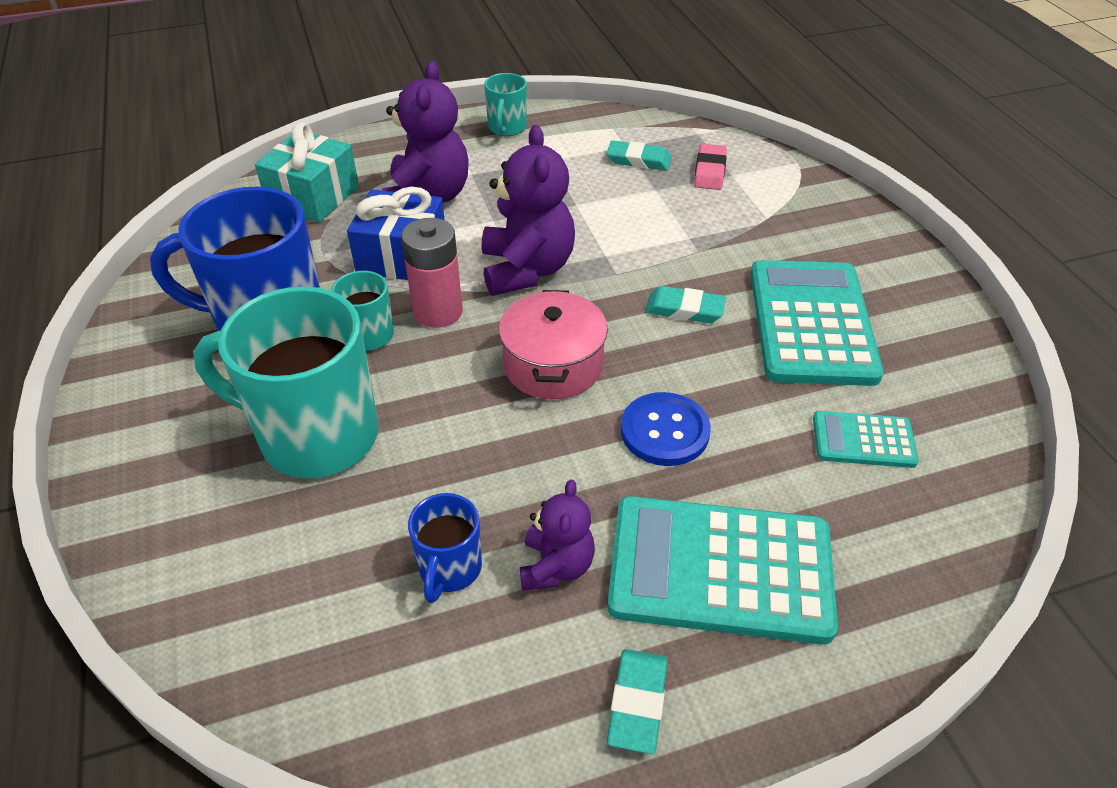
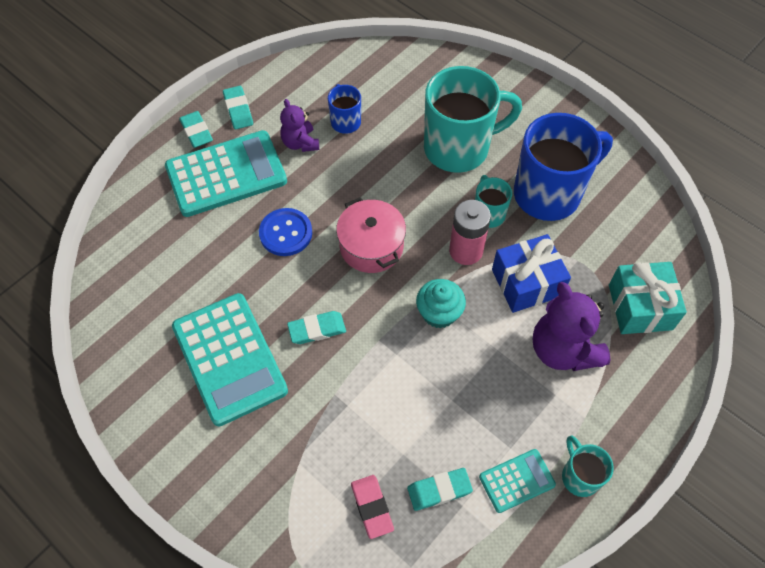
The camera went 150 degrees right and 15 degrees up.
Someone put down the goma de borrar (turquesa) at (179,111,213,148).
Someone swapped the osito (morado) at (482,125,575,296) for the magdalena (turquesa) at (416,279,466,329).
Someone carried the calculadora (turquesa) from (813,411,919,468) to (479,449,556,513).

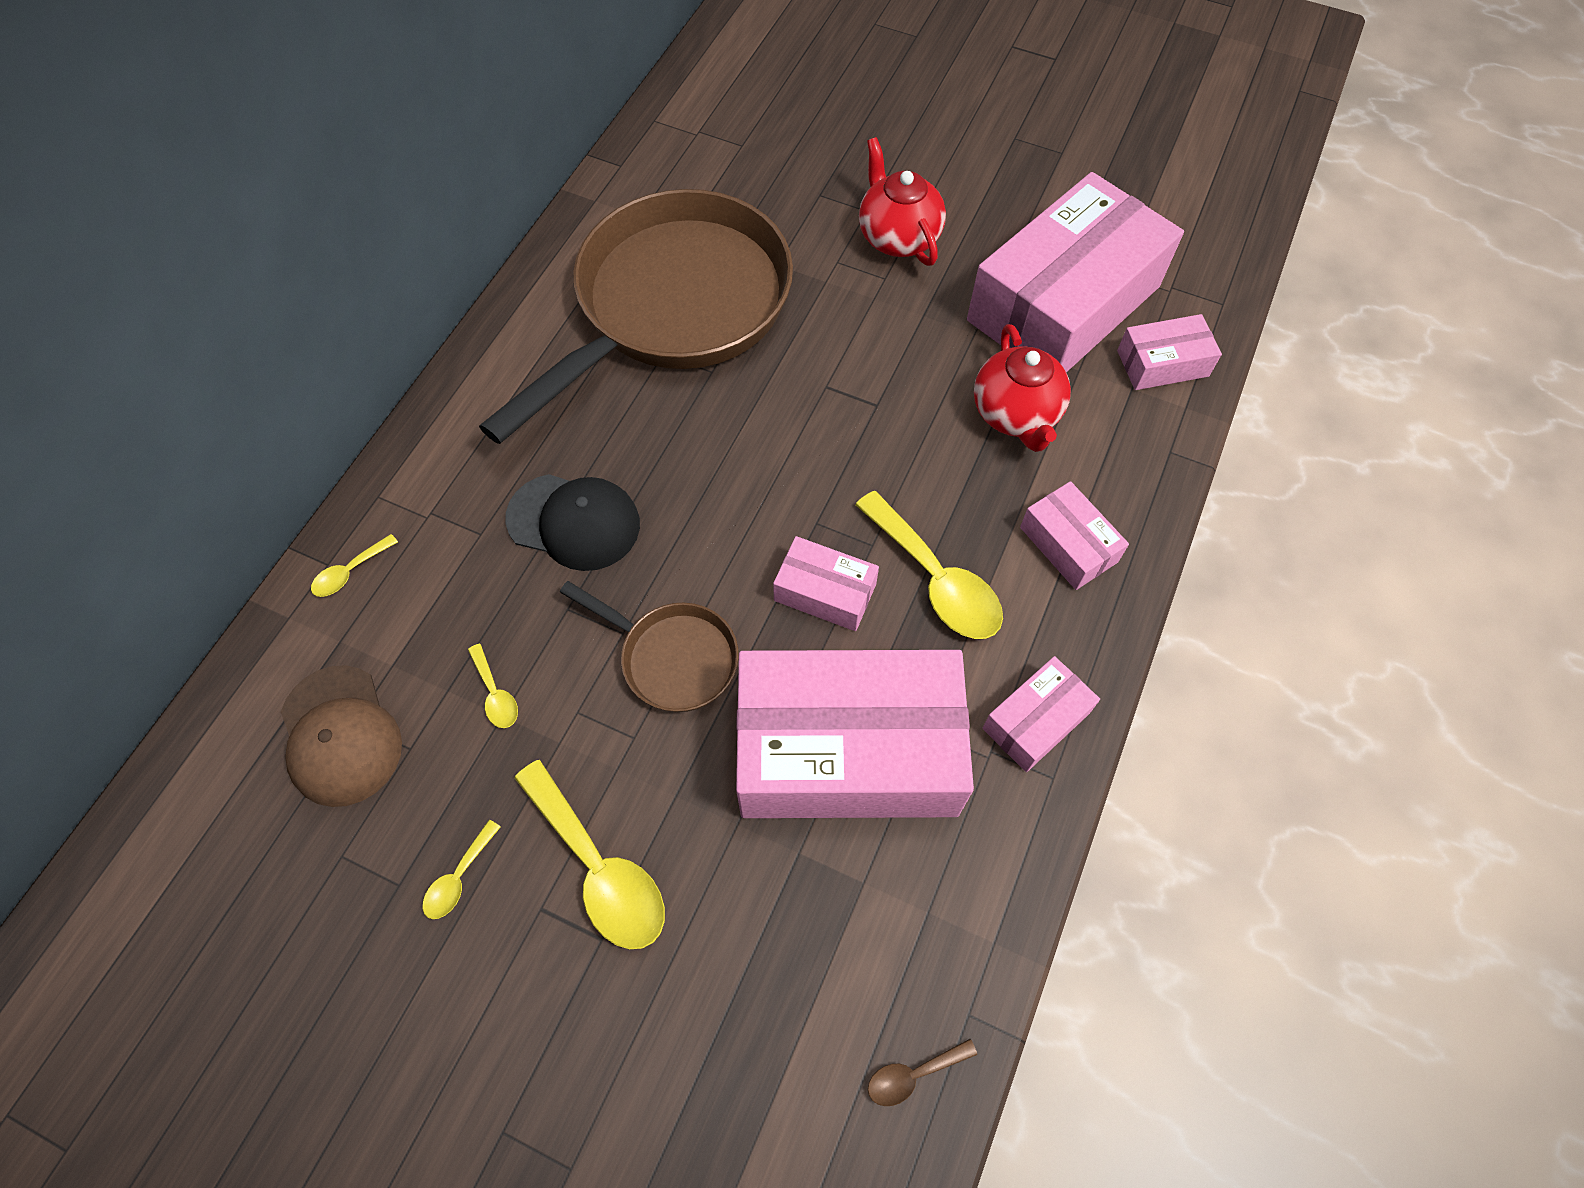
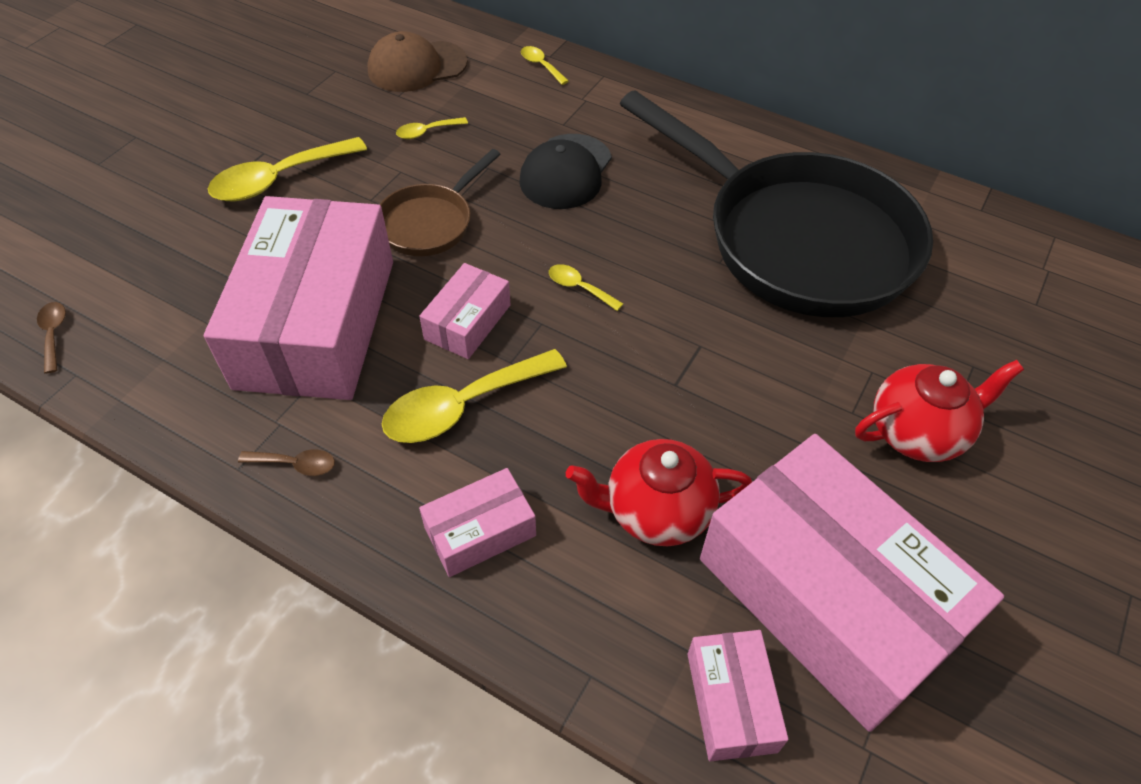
The camera went 95 degrees right and 10 degrees down.
Someone swapped the caja (rosa) at (983,656,1100,772) for the cuchara (marrón) at (238,450,335,476).
Someone carried the cuchara (amarillo) from (422,820,501,919) to (549,264,623,311).
Someone repainted the sartén (marrón) at (479,189,793,444), which became the sartén (negro) at (620,90,933,317).

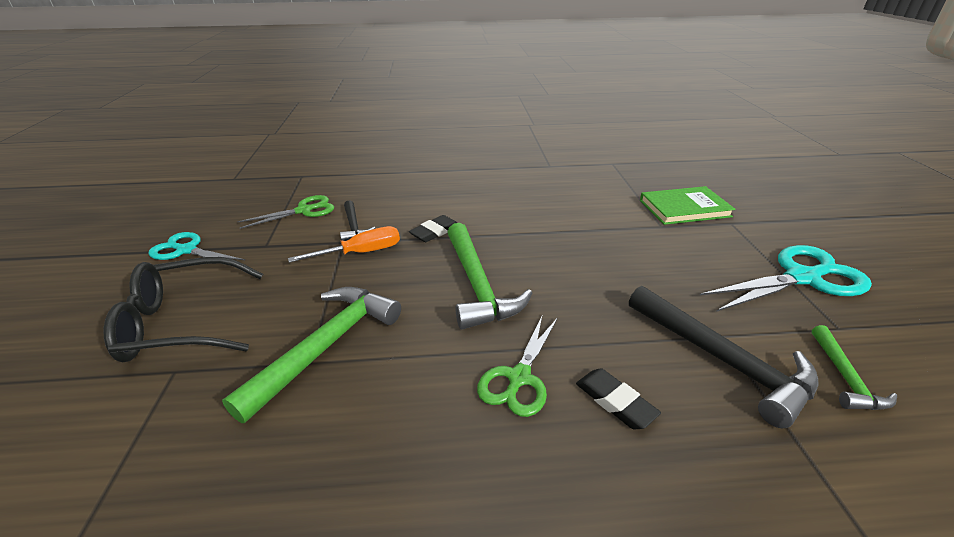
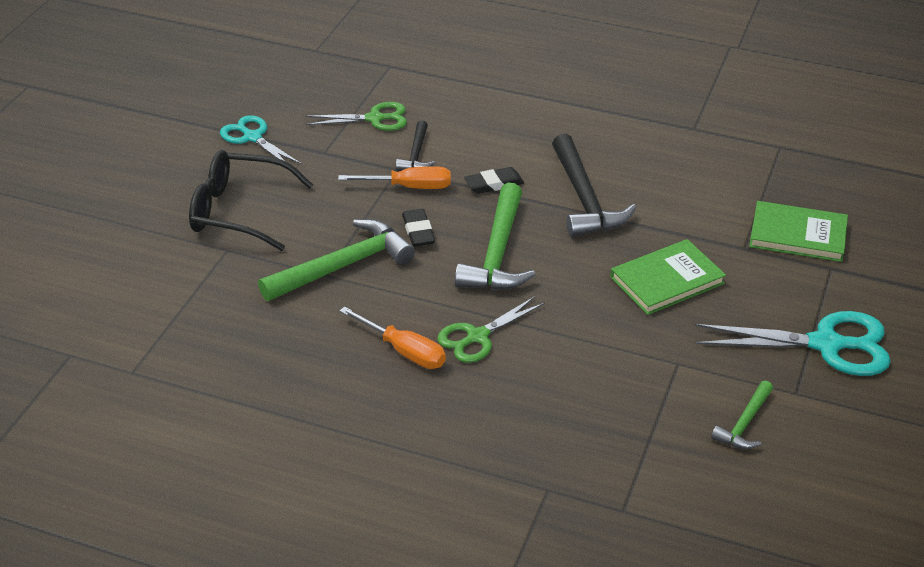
The camera went 25 degrees right and 5 degrees up.
Someone put down the destornillador (naranja) at (340,306,446,369).
Someone carried the goma de borrar (negro) from (576,368,661,429) to (402,209,435,246).
Someone carried the martillo (negro) from (629,286,819,428) to (552,134,636,237).
Someone put down the libro (verde) at (610,239,726,315).

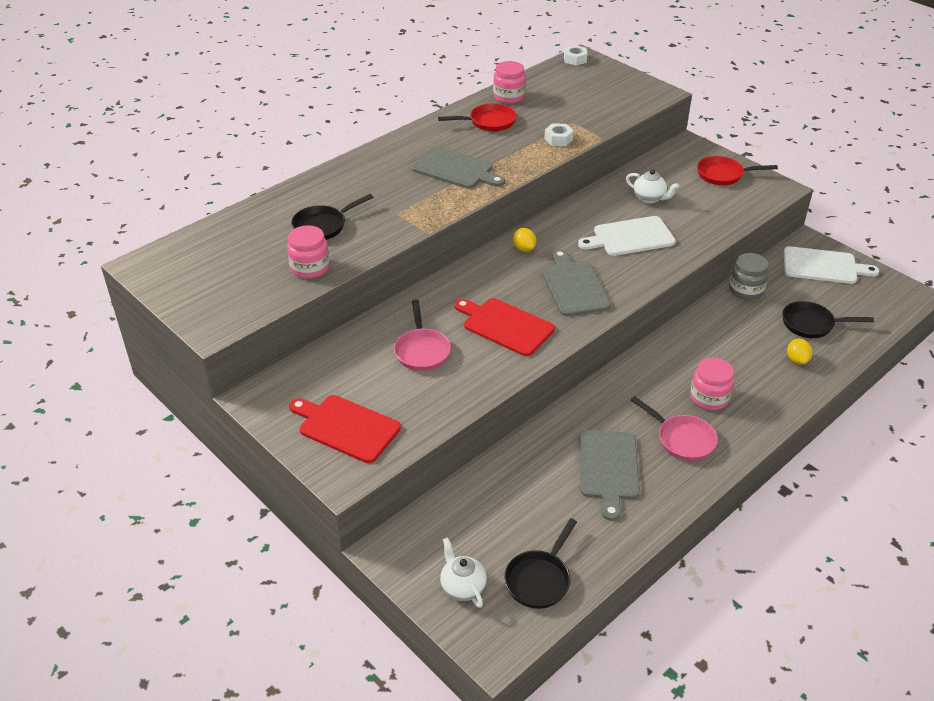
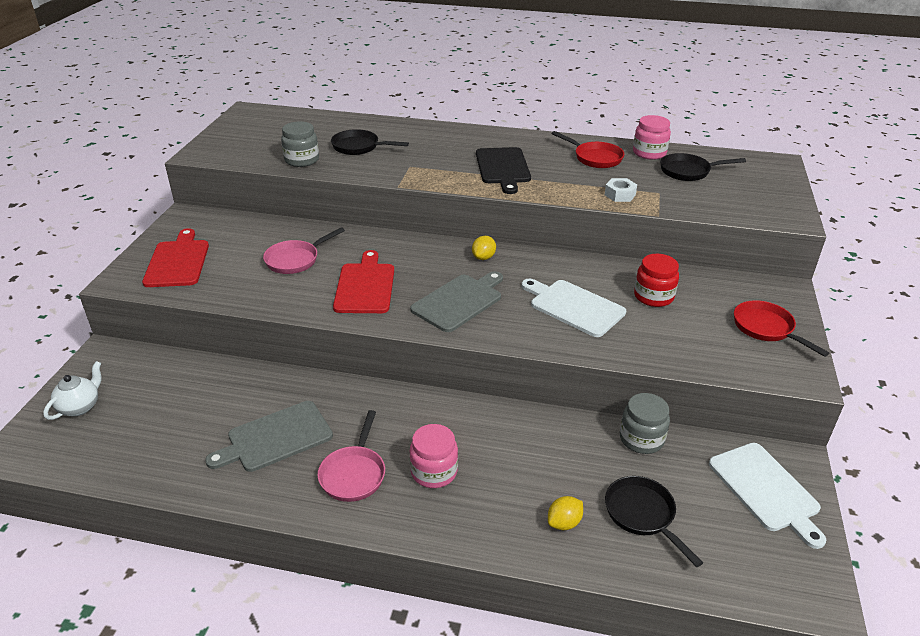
The camera went 55 degrees right and 5 degrees down.
Someone repainted the tarro (rosa) at (287,225,330,279), which became the tarro (gris) at (281,121,319,167).
Someone repainted the tabla de cortar (gris) at (412,147,505,189), which became the tabla de cortar (negro) at (476,147,531,194).
Someone swapped the tetera (blanco) at (626,169,679,204) for the tarro (rojo) at (634,254,679,307).
Someone carried the sartén (negro) from (504,518,577,609) to (660,153,746,181).
Someone took away the tuerca (blanco) at (564,45,587,66).

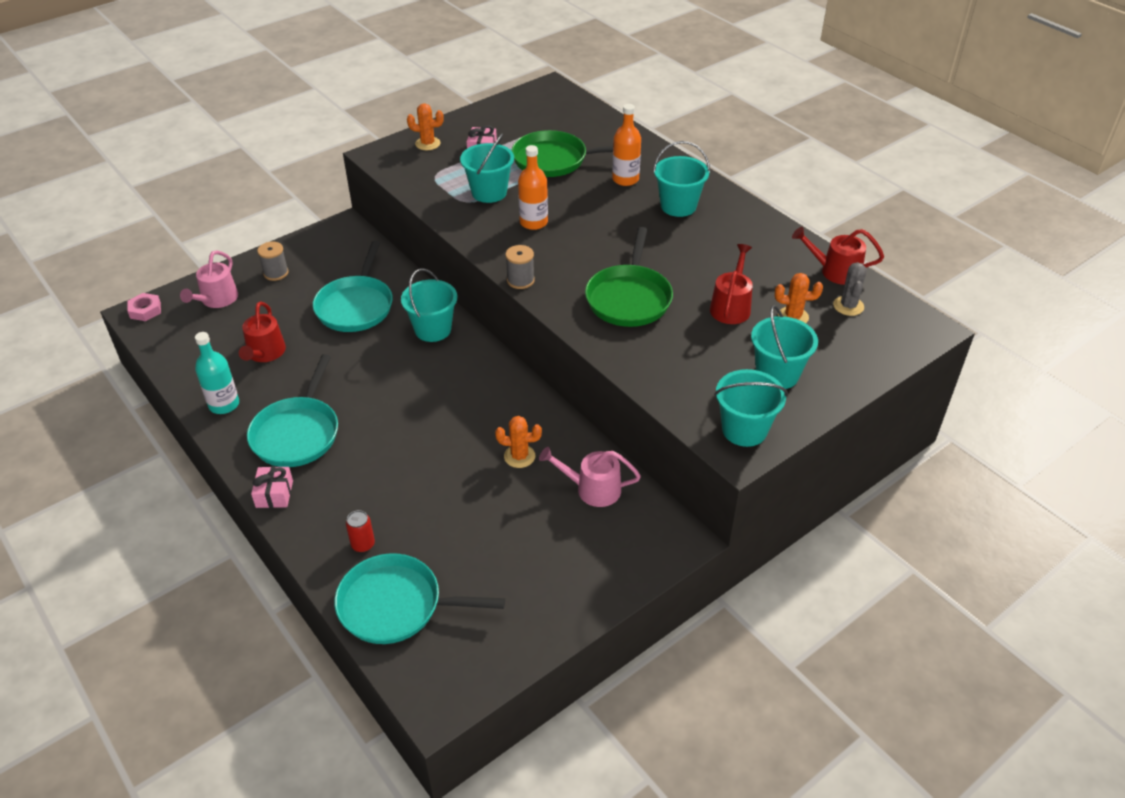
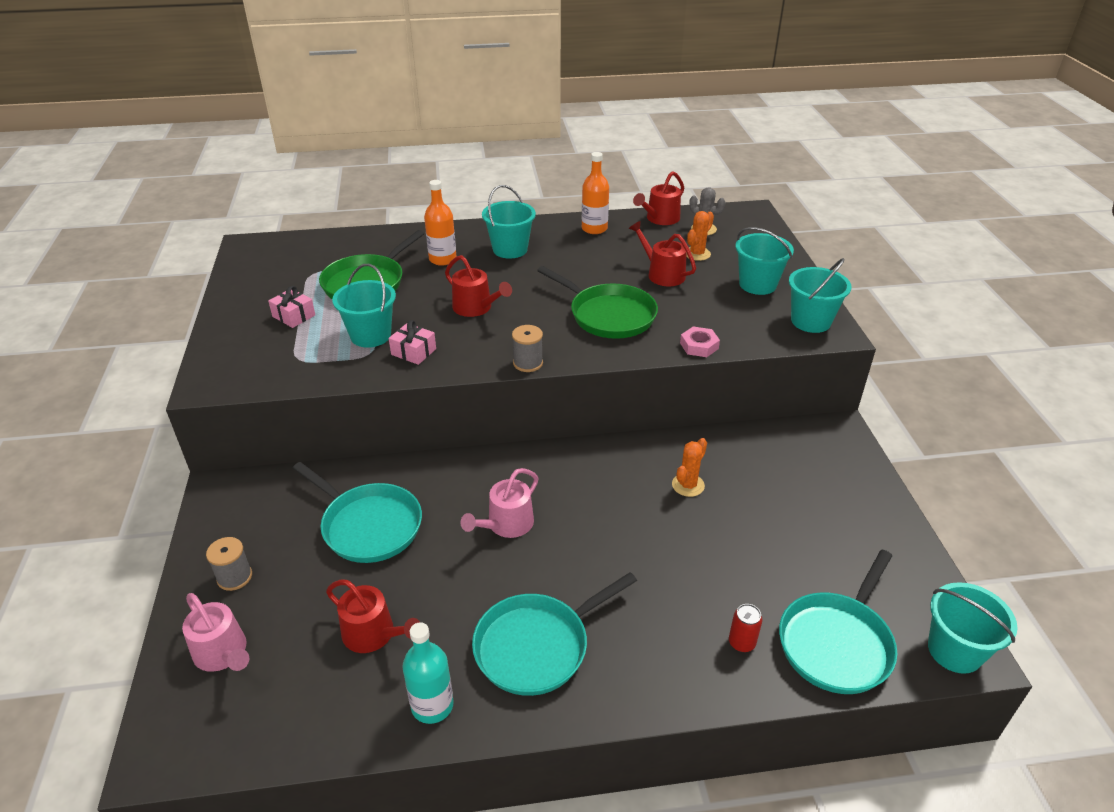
The camera went 60 degrees left and 5 degrees down.
Someone carried the regalo (rosa) from (251,466,293,508) to (389,320,436,365).
Someone put down the regadera (rojo) at (445,255,512,317).
Someone carried the regadera (rosa) from (539,447,641,507) to (461,468,539,538).
Someone rotated the sartén (turquesa) at (247,354,338,467) by 105 degrees clockwise.
Someone carried the botella (naranja) from (518,145,548,230) to (582,152,609,234).
Someone carried the tuerca (rosa) from (127,293,161,321) to (680,327,720,357).
Someone carried the balde (turquesa) from (401,268,457,342) to (928,582,1018,674).
Someone took away the cactus (naranja) at (407,103,444,150).

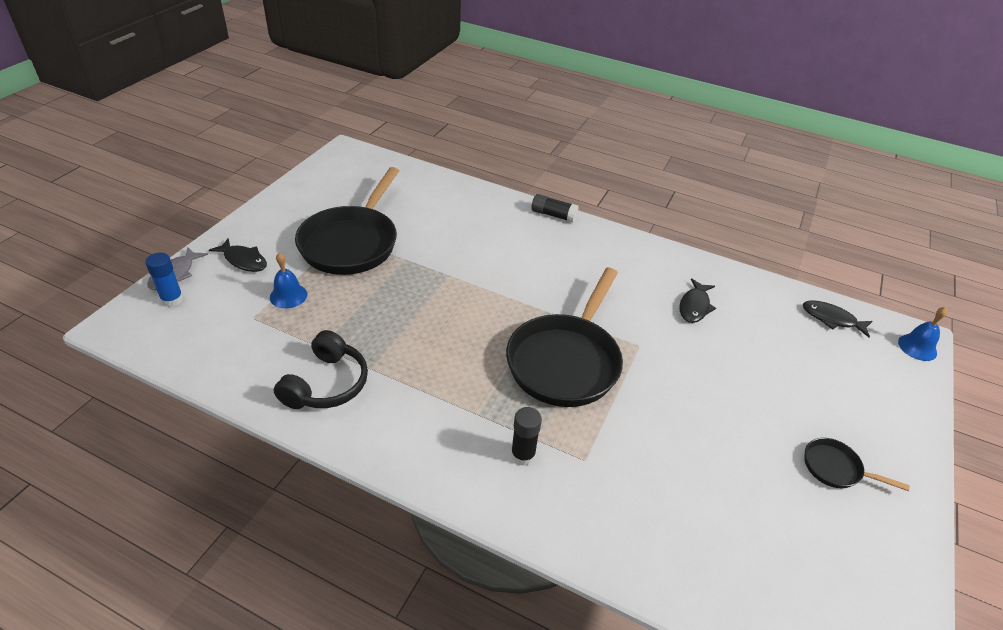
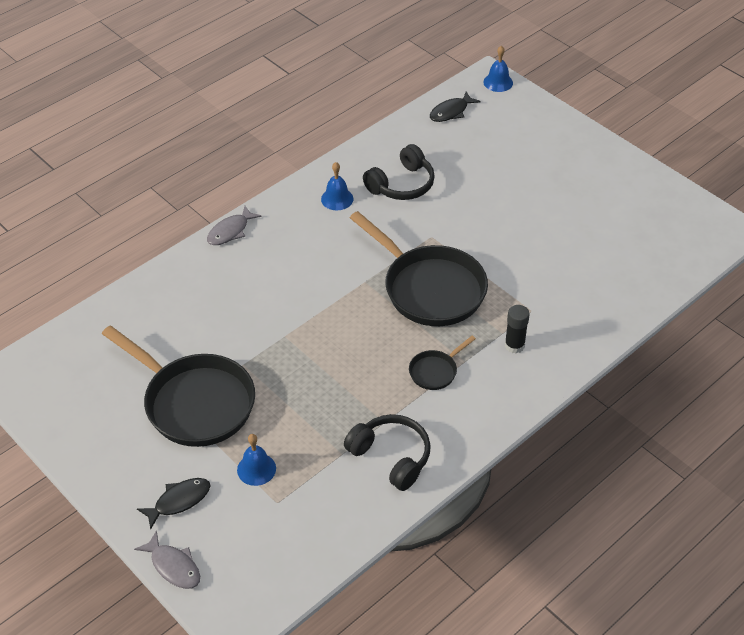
The camera went 65 degrees left and 5 degrees up.
Someone swapped the barra de pegamento (negro) at (532,194,579,222) for the pez (gris) at (207,206,262,245).
Someone put down the campana (azul) at (321,162,353,210).
Someone swapped the pez (negro) at (679,278,716,323) for the auriculares (negro) at (363,144,435,200).
Someone carried the sartén (negro) from (804,438,910,491) to (409,336,476,390).
Someone took away the barra de pegamento (azul) at (145,253,183,307).

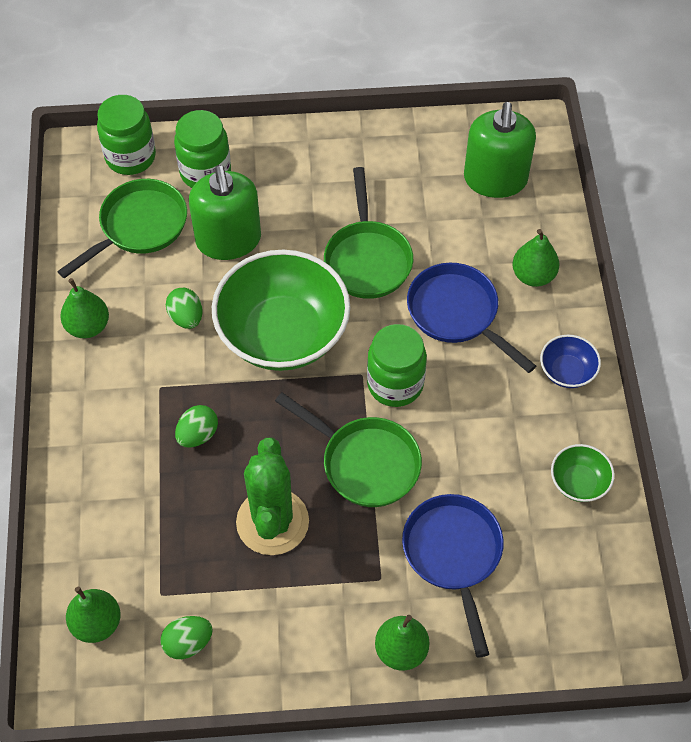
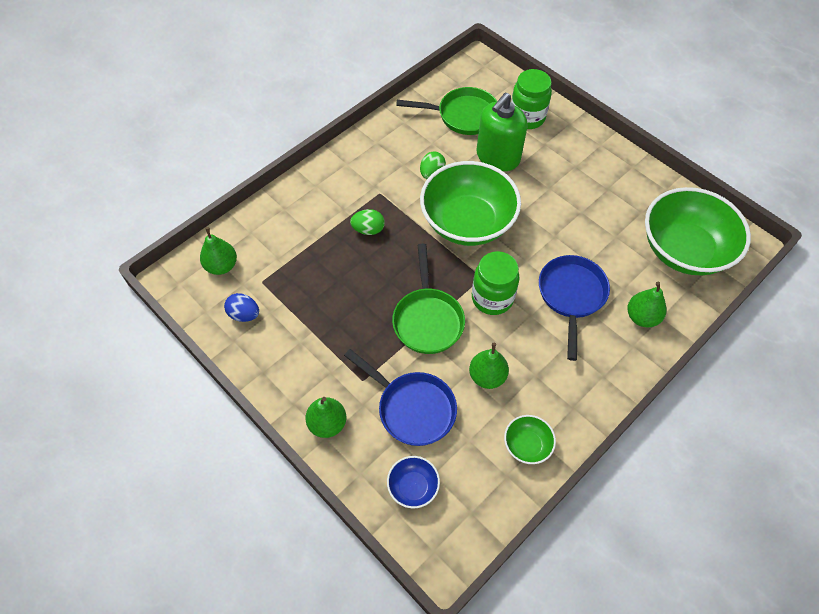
The camera went 50 degrees right and 0 degrees up.
Someone repainted the huevo (verde) at (161,616,213,659), which became the huevo (azul) at (224,293,259,322).
Someone rotated the sartén (azul) at (402,494,504,657) by 90 degrees clockwise.
Someone carried the cuenco (azul) from (540,335,601,388) to (387,456,440,508).
Someone carried the pera (verde) from (60,278,109,338) to (469,343,509,389).
Someone swapped the dispensador de jabón (verde) at (464,102,536,198) for the cuenco (verde) at (645,187,751,275).
Someone took away the tarro (verde) at (97,95,156,175).
Someone took away the cactus (verde) at (236,438,309,555).
Someone took away the sartén (verde) at (324,167,413,299).

